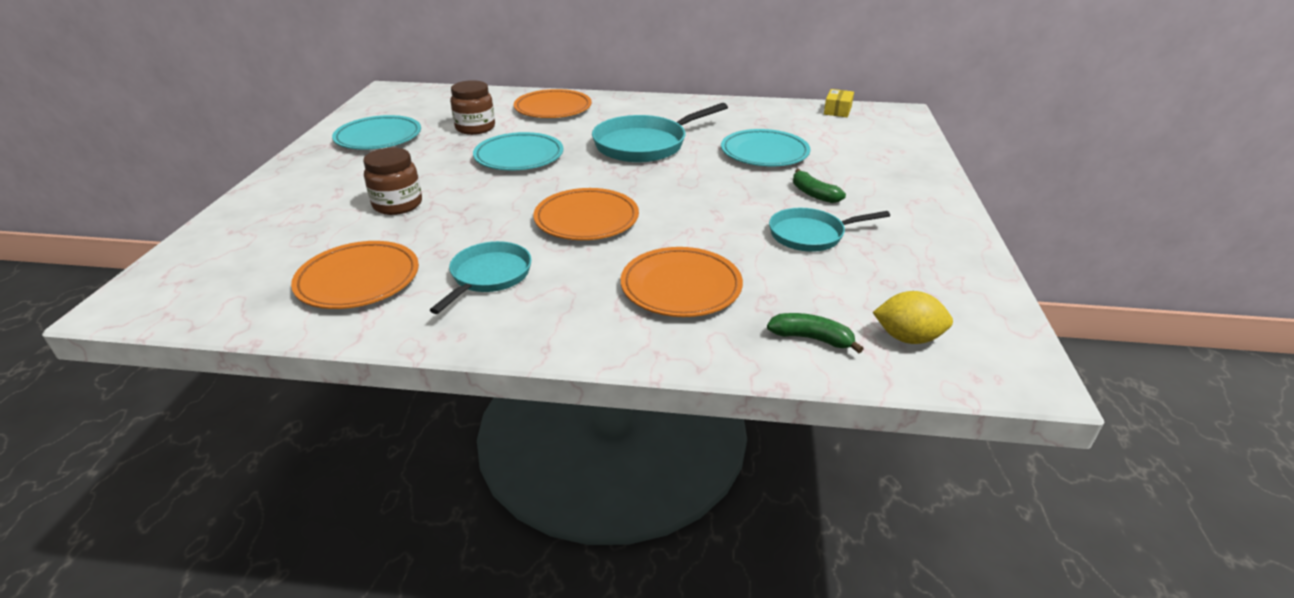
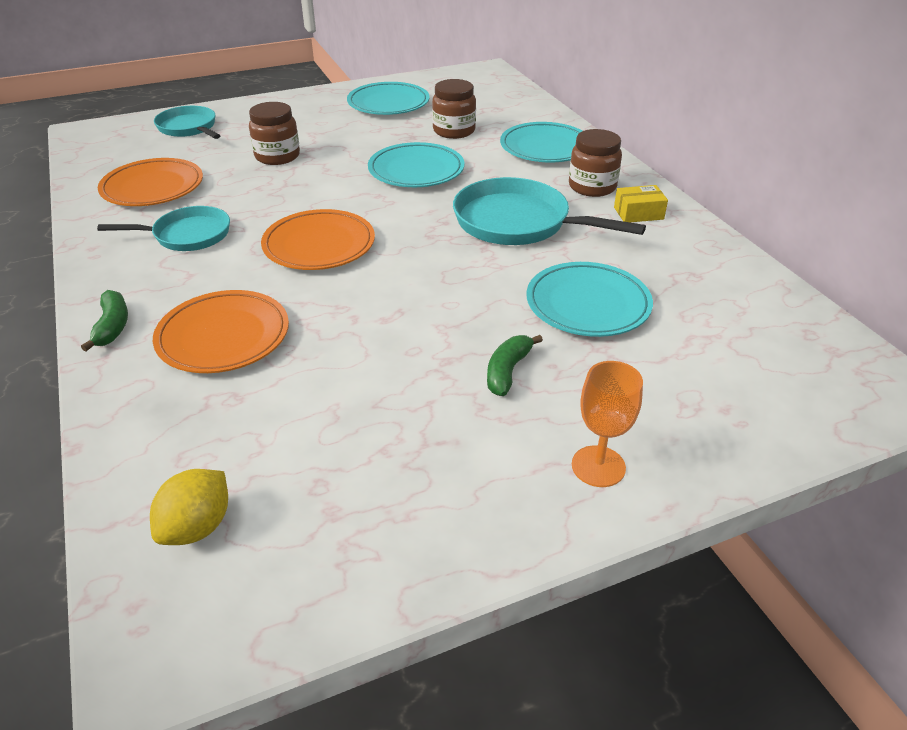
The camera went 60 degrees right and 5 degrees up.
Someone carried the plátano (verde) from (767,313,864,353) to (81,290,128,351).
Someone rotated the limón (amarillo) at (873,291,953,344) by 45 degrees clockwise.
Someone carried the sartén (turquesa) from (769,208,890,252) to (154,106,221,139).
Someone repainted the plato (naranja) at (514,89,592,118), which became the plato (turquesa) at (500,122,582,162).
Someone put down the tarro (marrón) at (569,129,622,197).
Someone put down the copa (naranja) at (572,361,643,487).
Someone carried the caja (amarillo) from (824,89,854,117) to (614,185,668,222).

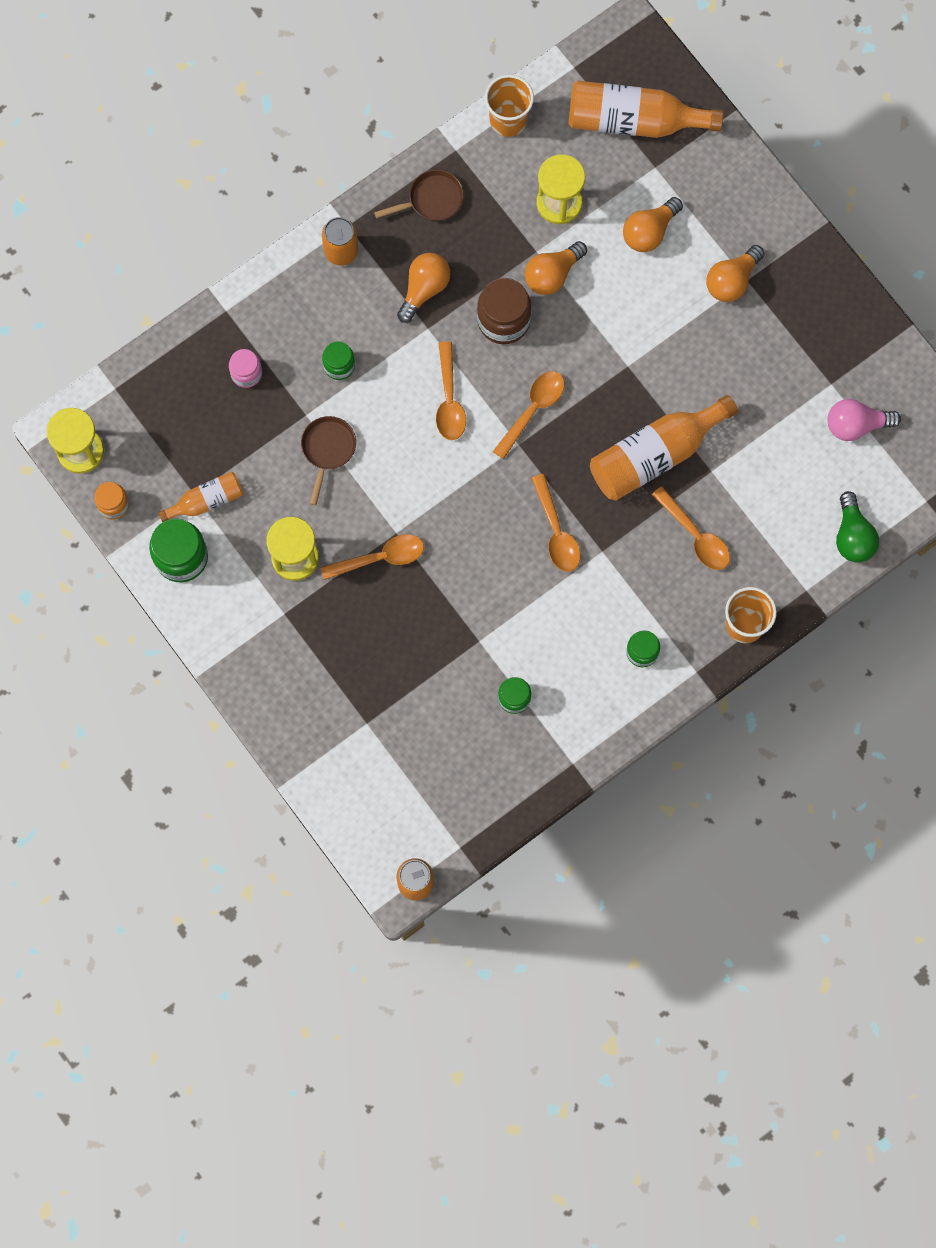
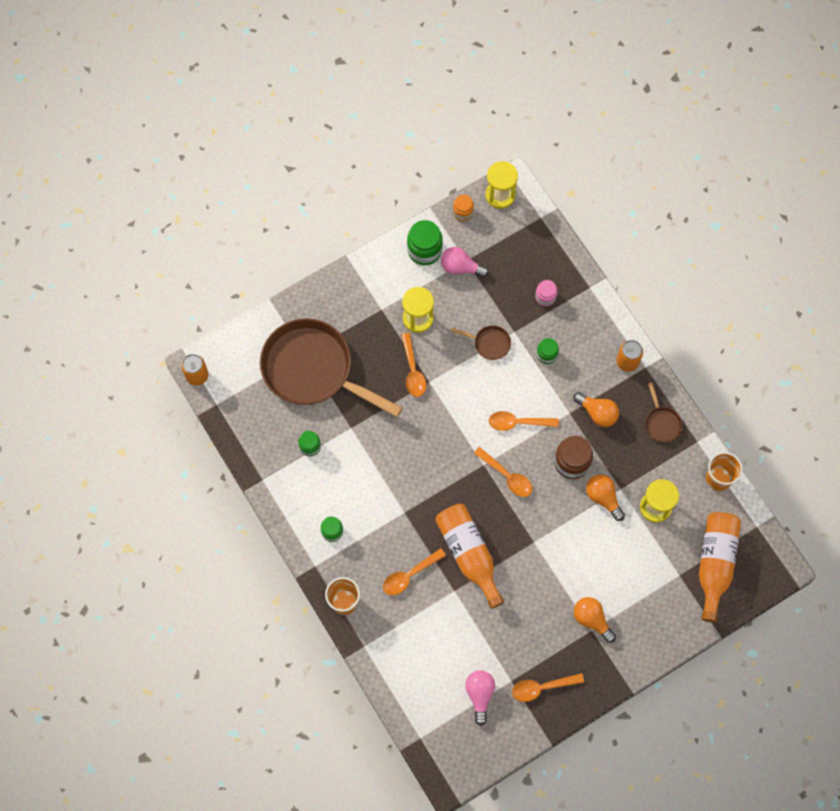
The camera went 95 degrees right and 5 degrees down.
Someone put down the sartén (marrón) at (260,318,403,417).
Someone swapped the botella (naranja) at (158,472,243,522) for the bombilla (rosa) at (441,247,489,277).
Someone carried the cuchara (naranja) from (531,474,581,572) to (512,673,584,702).
Someone took away the bombilla (naranja) at (623,197,683,252).
Someone took away the bombilla (verde) at (836,491,879,563).

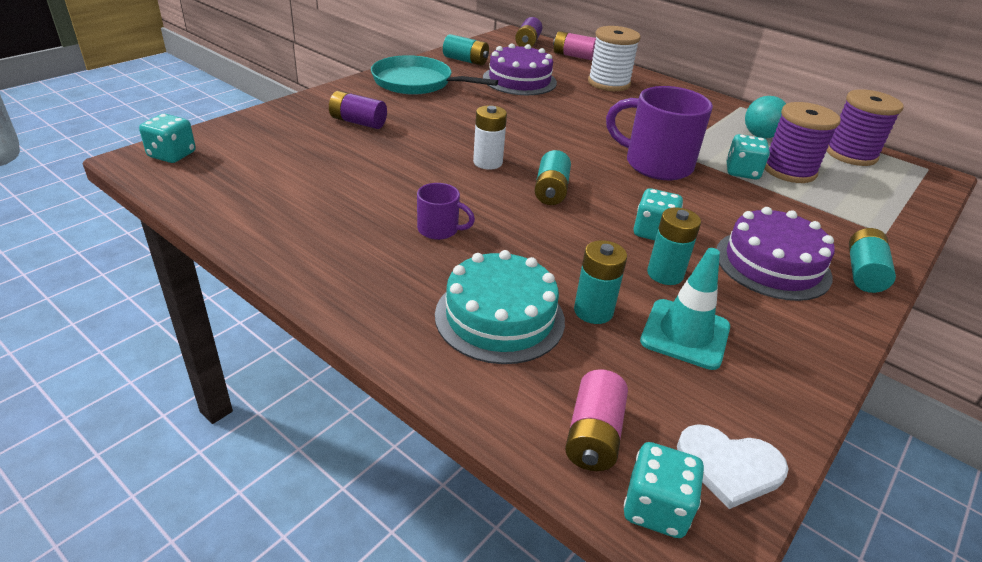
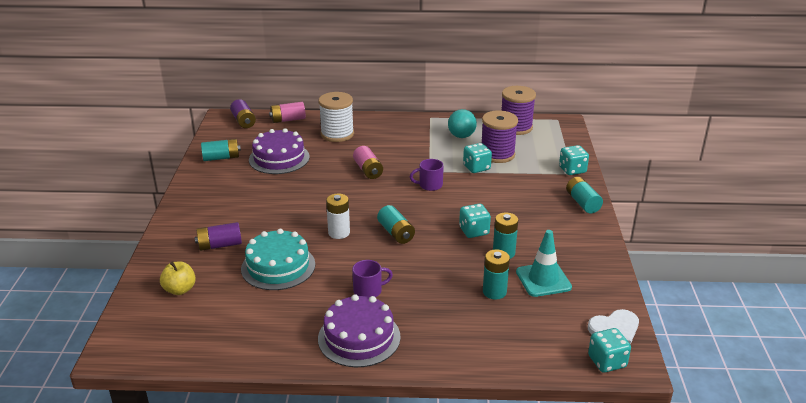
The camera went 35 degrees left and 5 degrees down.
Someone put down the manzana (amarillo) at (160,261,196,295).
Someone carried the tarta (turquesa) from (435,250,565,364) to (241,229,315,290).
Someone carried the tarta (morado) from (716,207,835,301) to (318,294,401,367).
Someone carried the pila (rosa) from (565,369,628,471) to (353,146,383,179).
Someone scaled the taza (morado) at (606,86,713,180) by 0.50.
Someone carried the dado (turquesa) from (139,114,196,163) to (559,145,589,175).
Someone took away the sartén (turquesa) at (371,55,498,95).

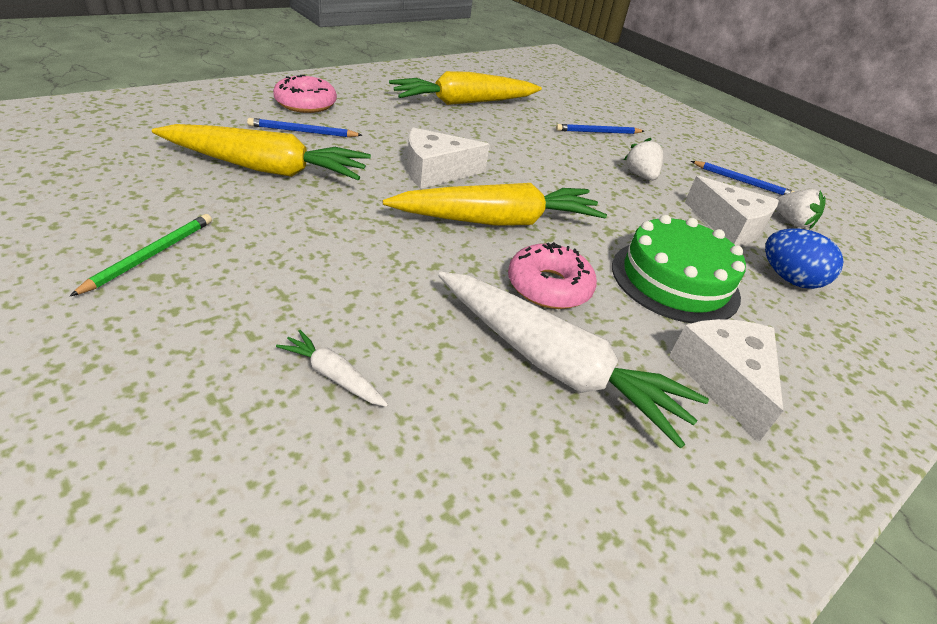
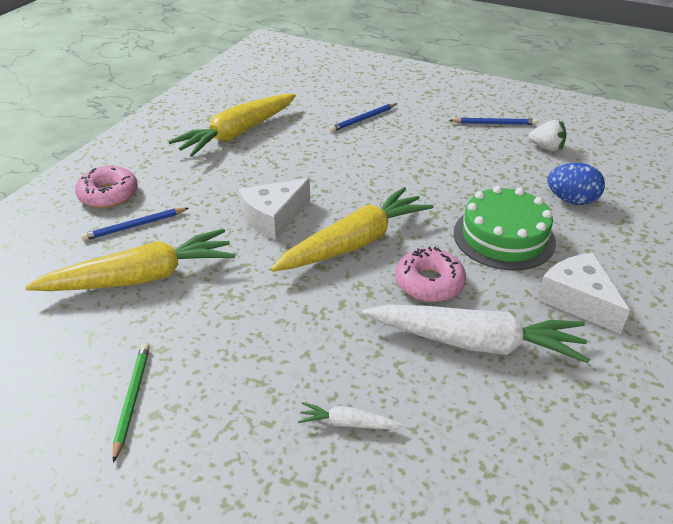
The camera went 20 degrees left and 0 degrees up.
Someone took away the fresa (blanco) at (624,138,663,180).
Someone took away the queso (blanco) at (685,176,779,246).

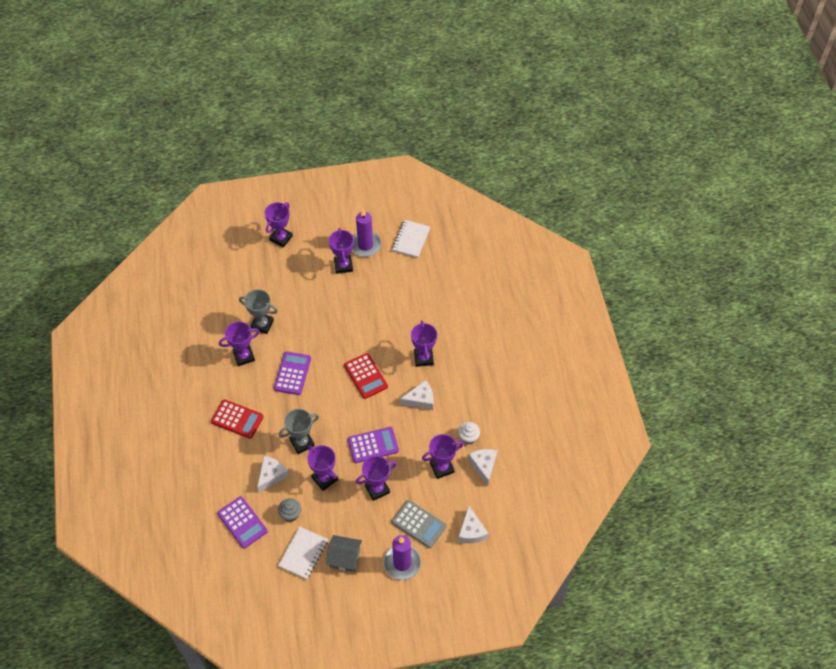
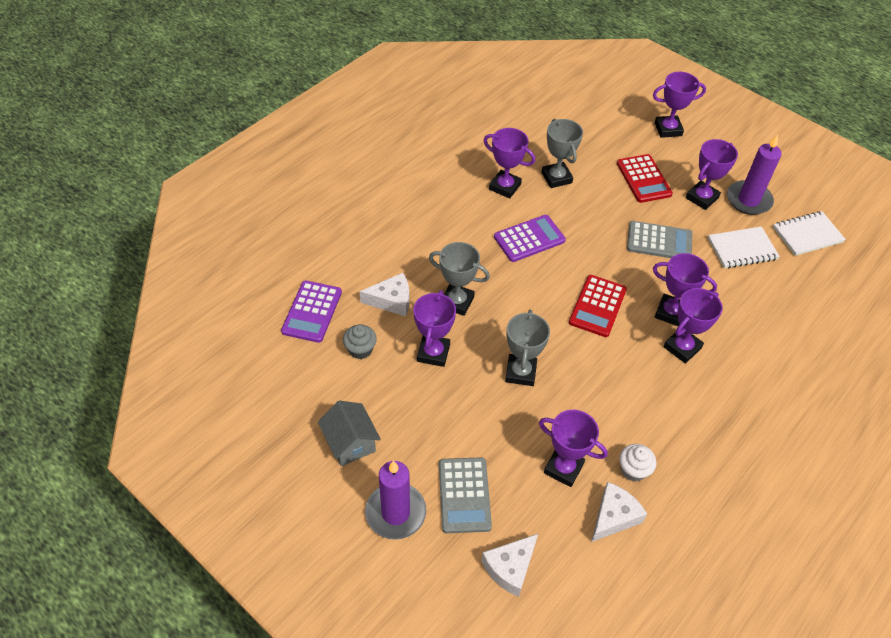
The camera went 50 degrees right and 5 degrees down.
Someone swapped the calculadora (morado) at (348,427,399,463) for the trofeo (gris) at (505,310,550,386).
Someone carried the calculadora (rojo) from (211,399,264,439) to (617,154,673,203).
Someone put down the calculadora (gris) at (627,221,692,258).
Someone carried the trofeo (morado) from (356,456,397,501) to (653,253,717,326).
Someone carried the cuaderno (blanco) from (278,527,328,579) to (708,226,780,268).
Someone took away the queso (blanco) at (400,380,434,410).

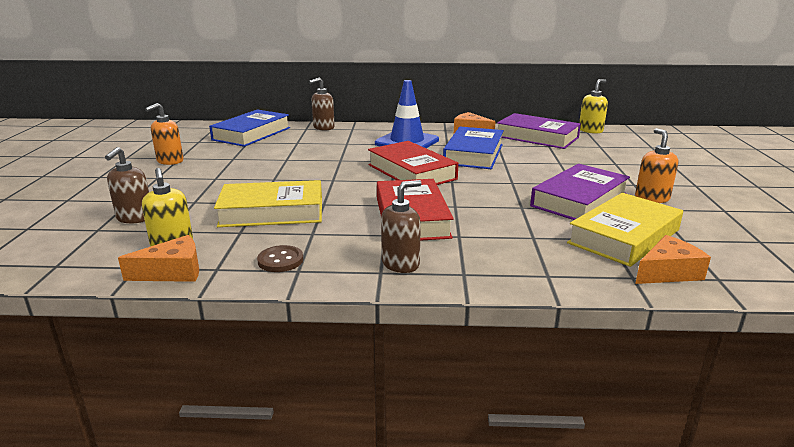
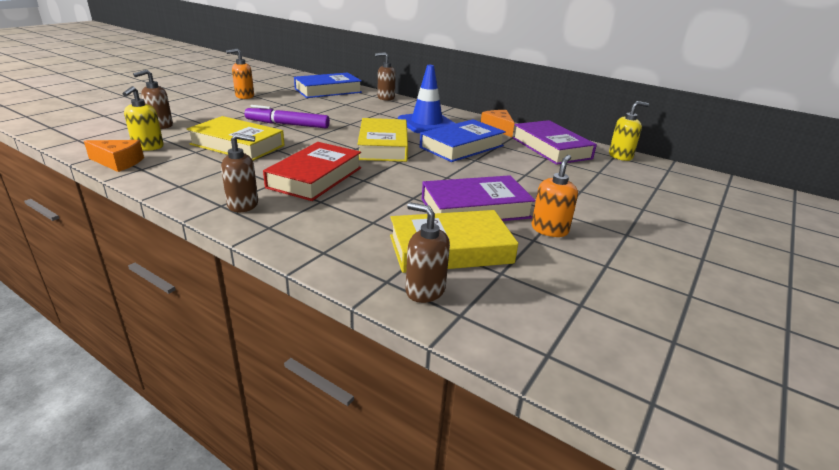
The camera went 30 degrees right and 5 degrees up.
Someone put down the rotulador (morado) at (245,105,330,128).
Someone repainted the libro (rojo) at (368,141,458,185), which became the libro (amarillo) at (357,118,408,162).
Someone swapped the queso (naranja) at (635,235,711,284) for the dispensador de jabón (marrón) at (406,202,450,303).
Someone took away the botón (marrón) at (257,245,303,272).

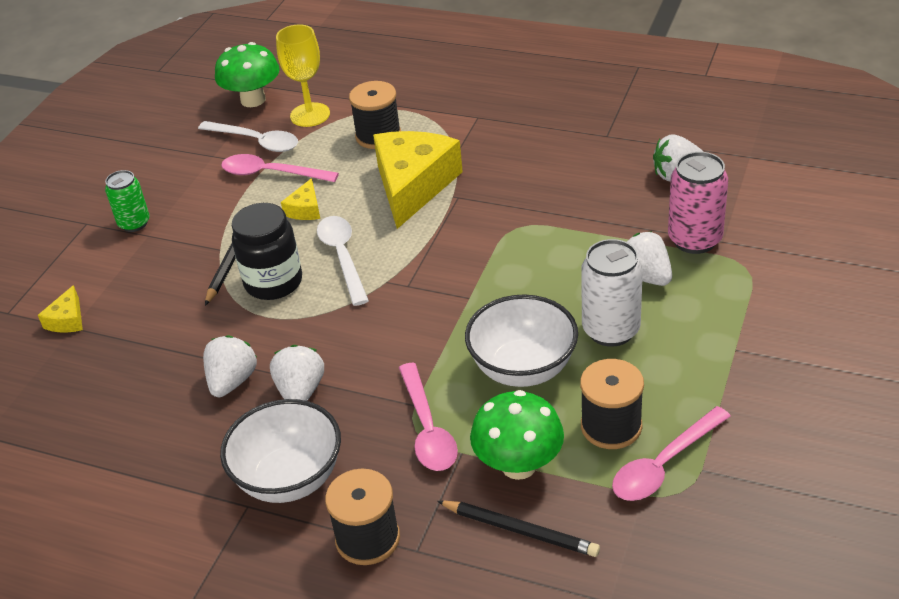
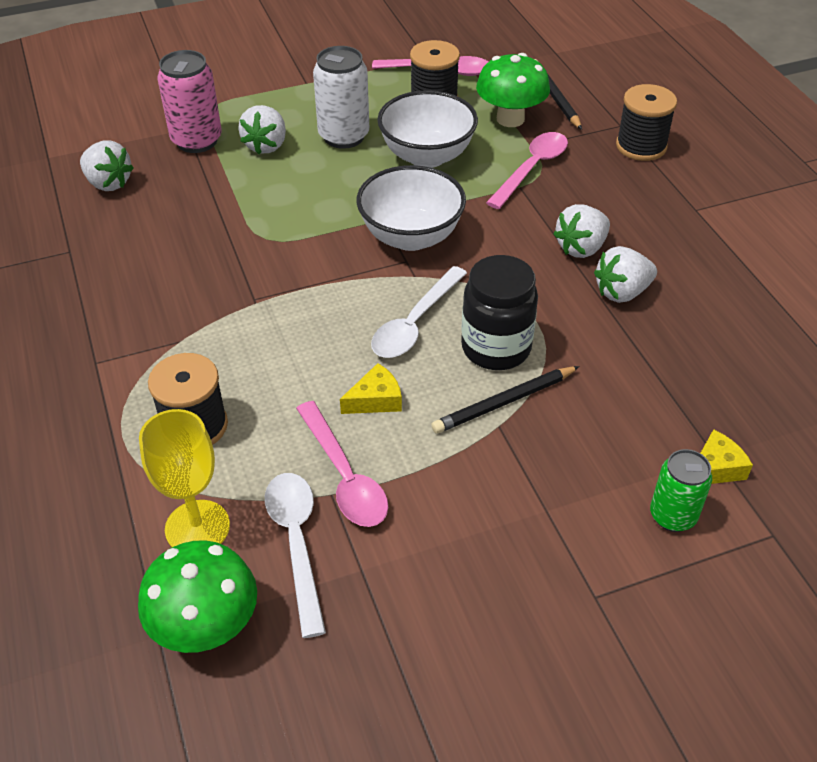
The camera went 135 degrees left and 5 degrees up.
Someone carried the cuenco (blanco) from (220,399,341,503) to (357,165,466,251).
Someone carried the lata (verde) from (105,170,150,232) to (650,449,712,532).
Someone took away the queso (amarillo) at (373,131,463,229).

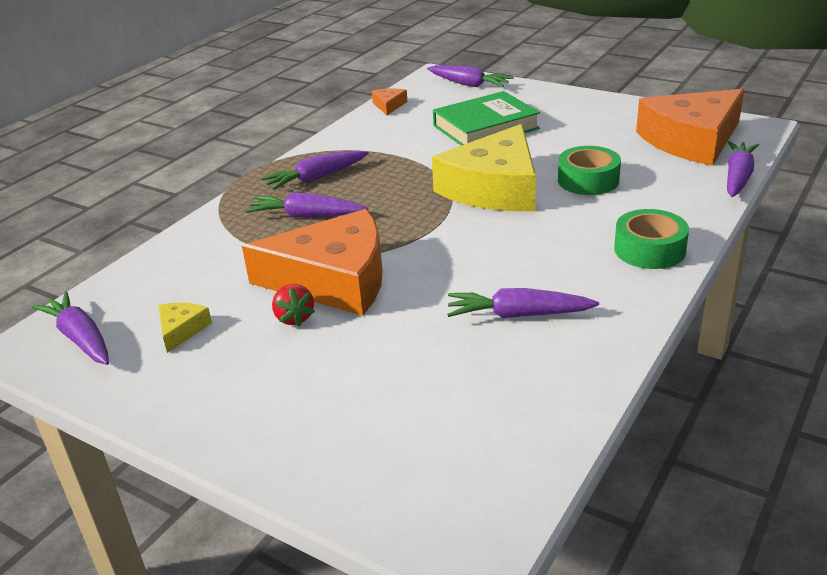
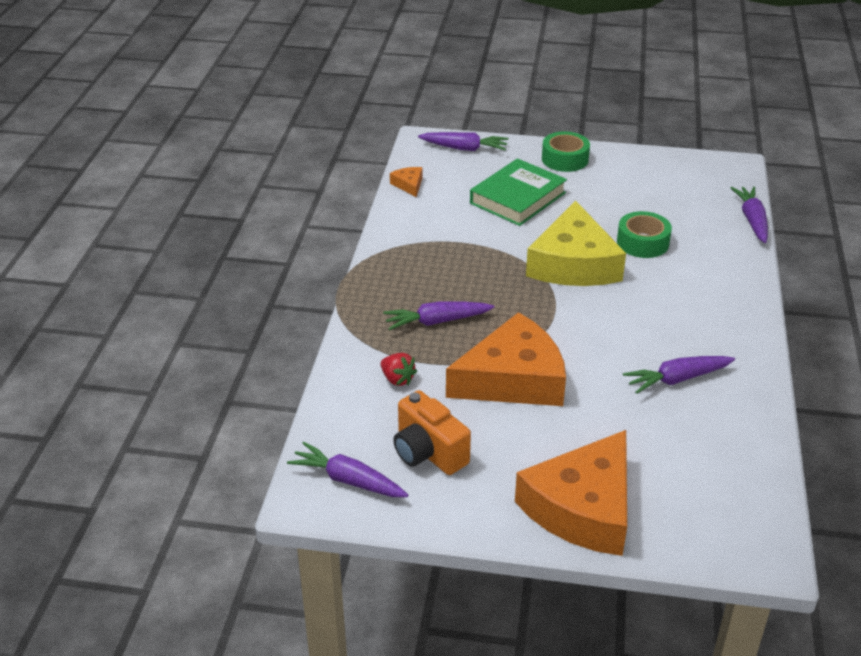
The camera went 25 degrees left and 5 degrees up.
Someone carried the fresa (rojo) from (272,284,315,327) to (381,353,417,386).
Someone swapped the queso (amarillo) at (158,302,212,353) for the cámara (naranja) at (393,390,471,475).
Someone carried the queso (naranja) from (636,89,744,166) to (515,430,627,556).
Someone carried the cinta adhesiva (verde) from (614,209,689,269) to (542,131,590,172).
Someone took away the zanahoria (morado) at (261,150,369,190).

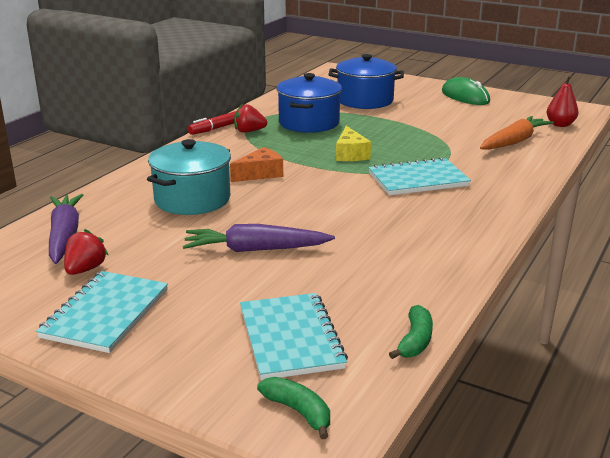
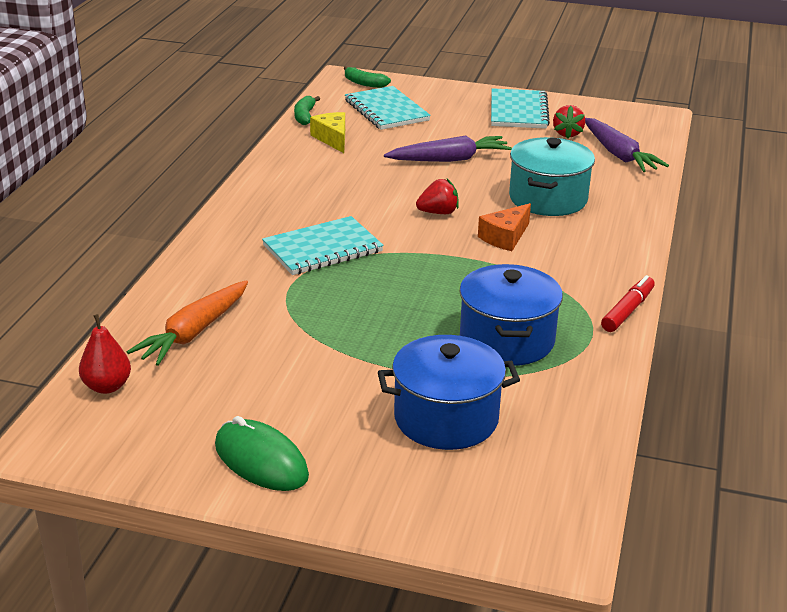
The camera went 165 degrees right and 5 degrees up.
Someone carried the queso (amarillo) from (336,126,371,161) to (310,112,345,153).
Someone carried the fresa (rojo) from (234,104,267,133) to (416,179,459,214).

